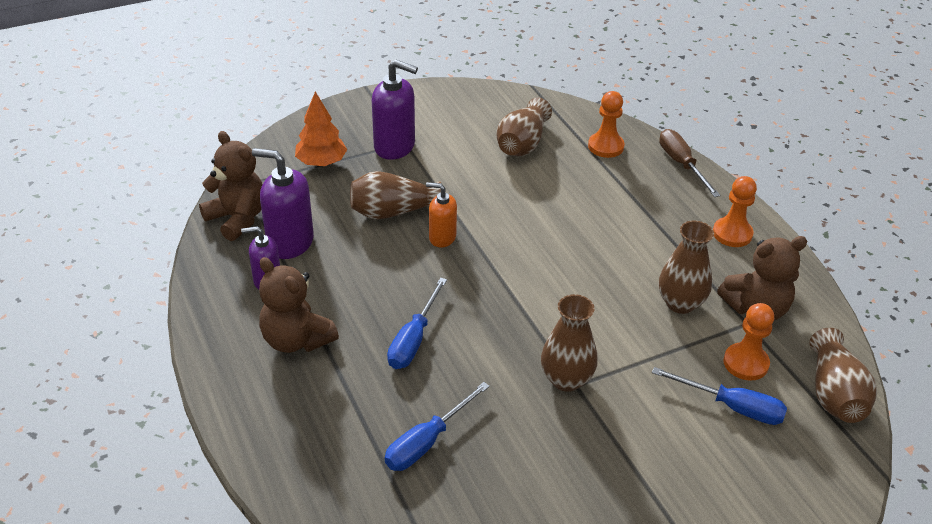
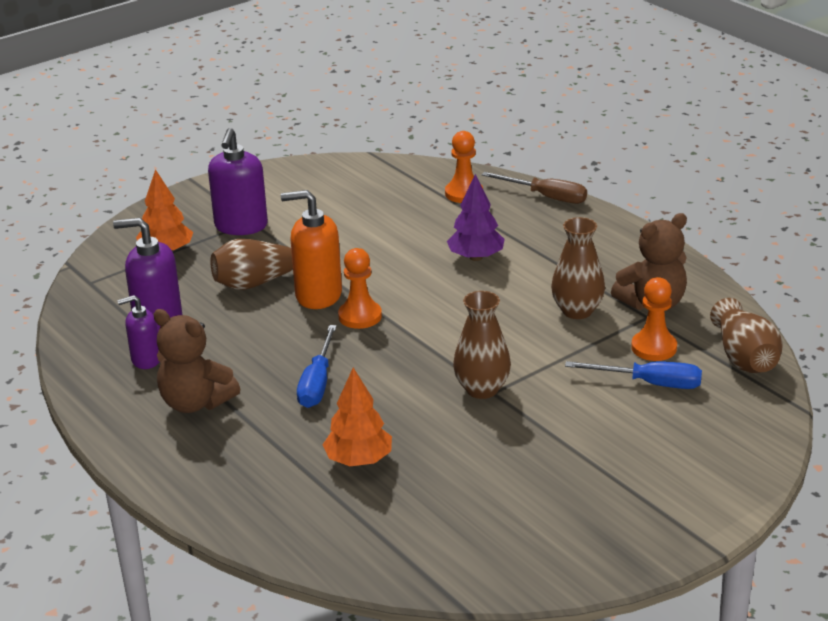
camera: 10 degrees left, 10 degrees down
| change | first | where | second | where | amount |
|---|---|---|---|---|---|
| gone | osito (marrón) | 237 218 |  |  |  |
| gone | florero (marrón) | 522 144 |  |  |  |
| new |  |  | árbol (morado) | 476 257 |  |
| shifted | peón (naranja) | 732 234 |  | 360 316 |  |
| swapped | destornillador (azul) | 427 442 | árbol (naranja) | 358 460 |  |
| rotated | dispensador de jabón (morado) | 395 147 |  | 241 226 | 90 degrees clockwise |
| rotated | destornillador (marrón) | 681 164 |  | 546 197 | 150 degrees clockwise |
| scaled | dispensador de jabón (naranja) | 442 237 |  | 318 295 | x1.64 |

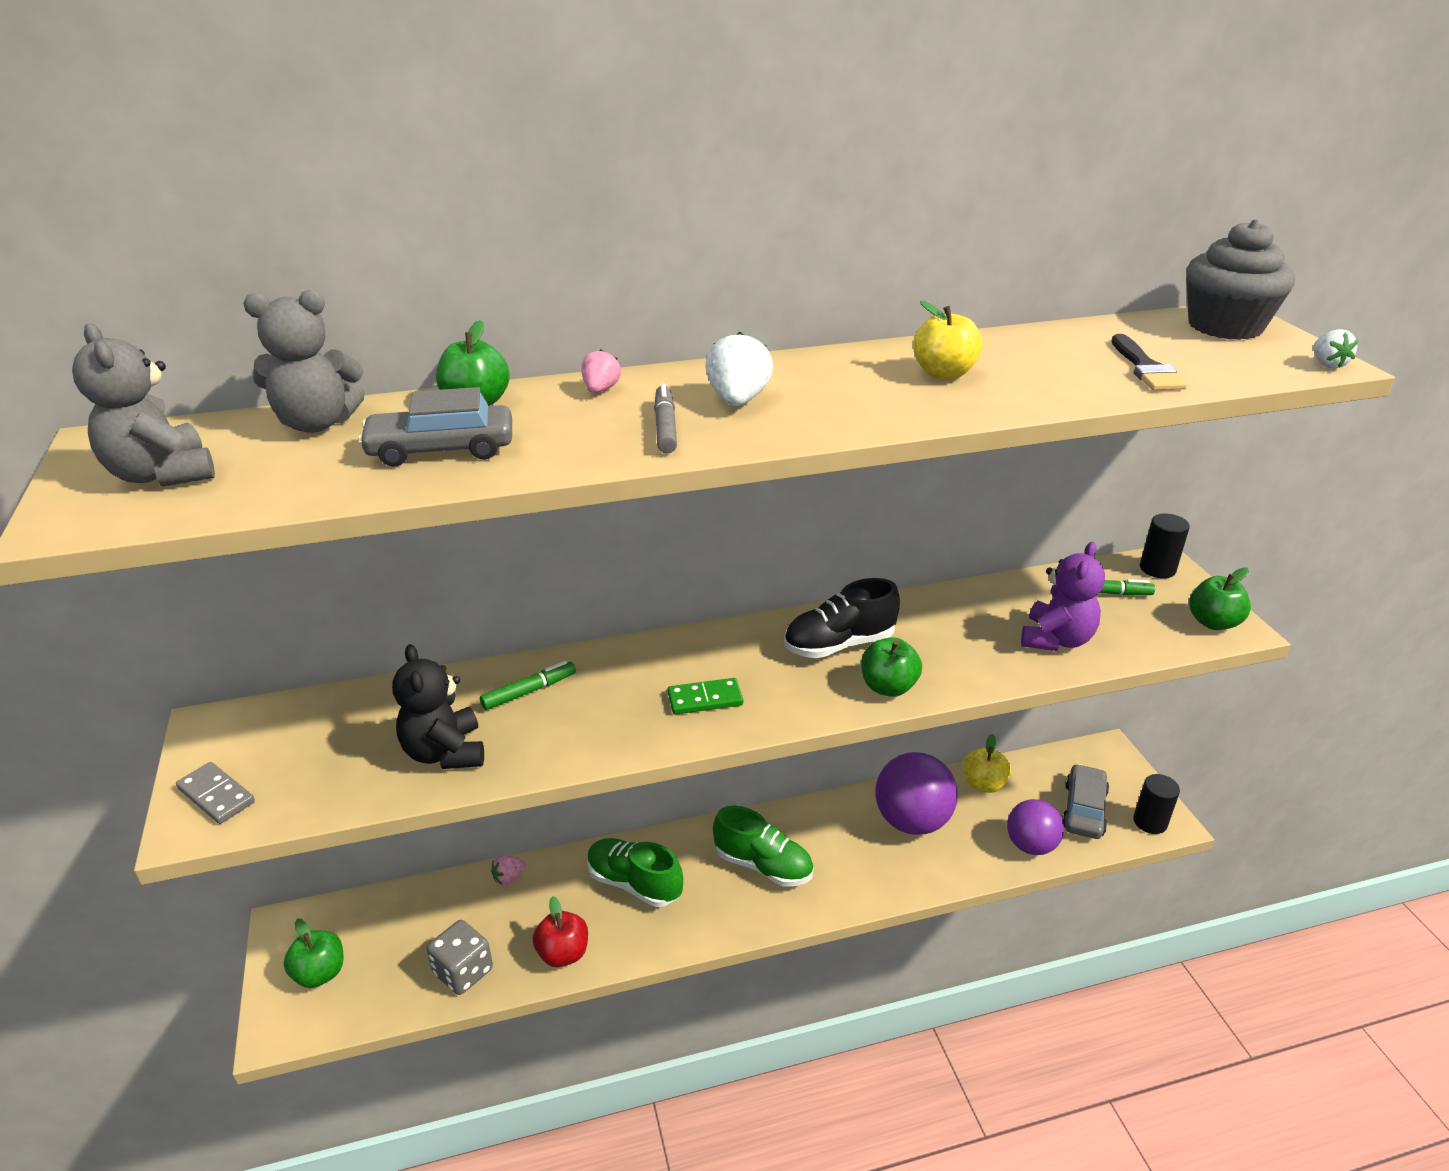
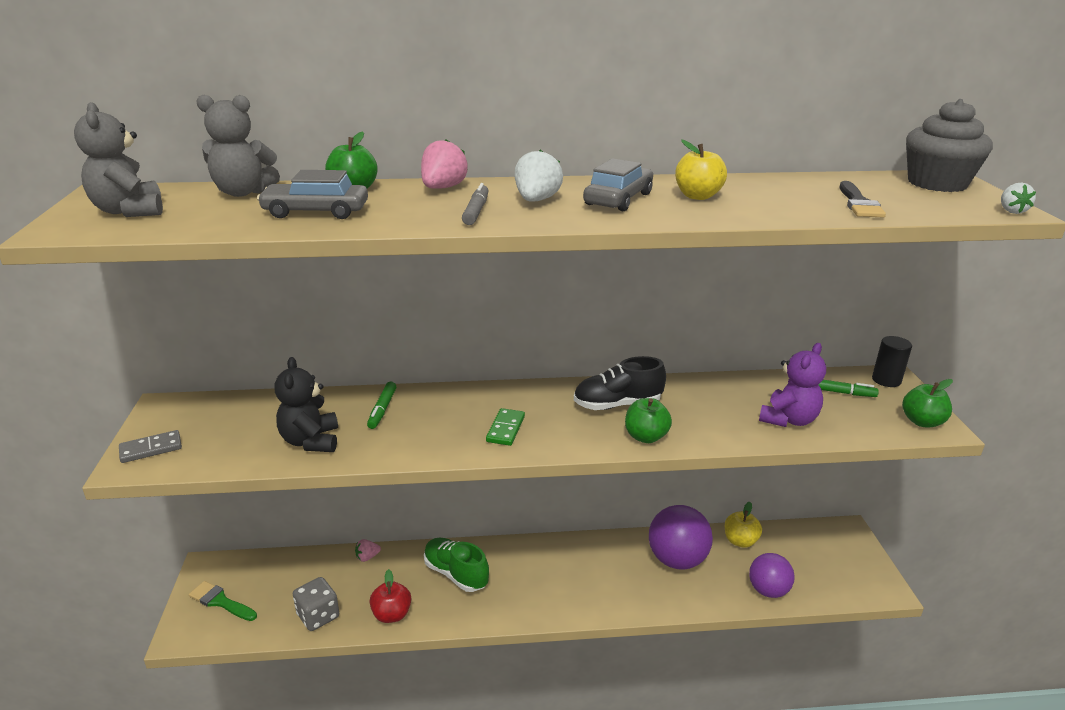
camera: 10 degrees right, 5 degrees down
| change | first | where | second | where | amount |
|---|---|---|---|---|---|
| gone | zapato (verde) | 763 865 |  |  |  |
| gone | cilindro (negro) | 1150 822 |  |  |  |
| shifted | coche (gris) | 1083 809 |  | 618 199 |  |
| swapped | manzana (verde) | 320 973 | pincel (verde) | 220 601 |  |
| rotated | ficha de dominó (gris) | 216 795 |  | 151 449 | 75 degrees counterclockwise |
| rotated | rotulador (verde) | 529 691 |  | 382 409 | 120 degrees clockwise |
| rotated | ficha de dominó (verde) | 705 699 |  | 505 429 | 75 degrees counterclockwise |
| scaled | fresa (rosa) | 600 390 |  | 442 188 | x1.65 |

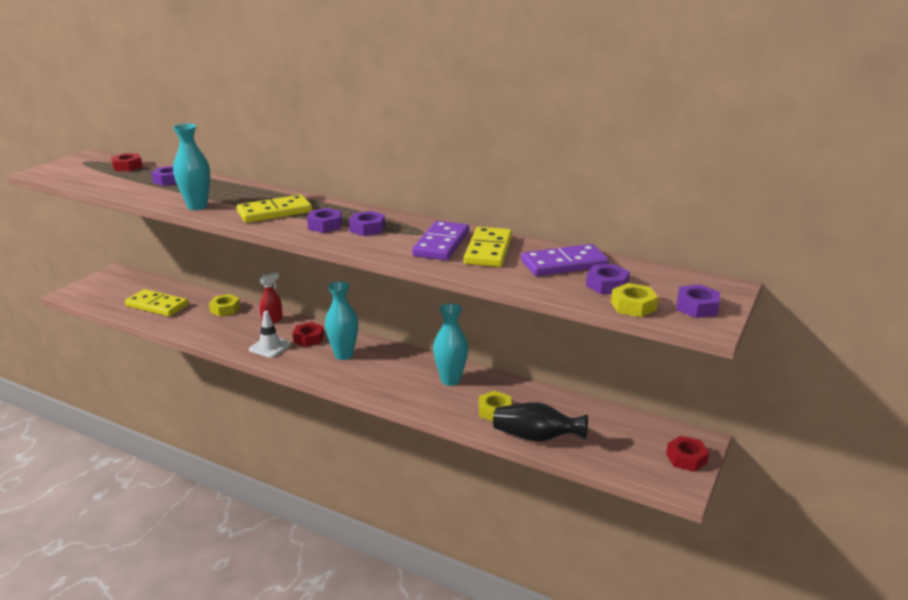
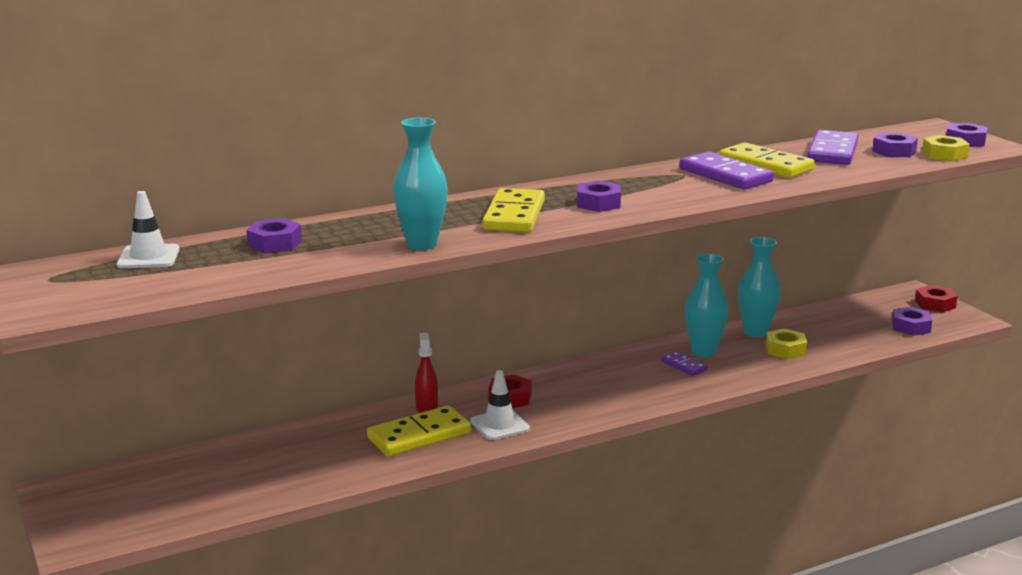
camera: 55 degrees left, 5 degrees down
| change | first | where | second | where | amount |
|---|---|---|---|---|---|
| gone | tuerca (amarillo) | 225 309 |  |  |  |
| gone | florero (negro) | 536 437 |  |  |  |
| new |  |  | ficha de dominó (morado) | 683 366 |  |
| shifted | ficha de dominó (amarillo) | 157 305 |  | 419 435 |  |
| shifted | florero (turquesa) | 343 355 |  | 755 332 |  |
| shifted | tuerca (morado) | 367 228 |  | 911 327 |  |
| swapped | tuerca (rojo) | 127 167 | cono de tráfico (blanco) | 148 257 |  |

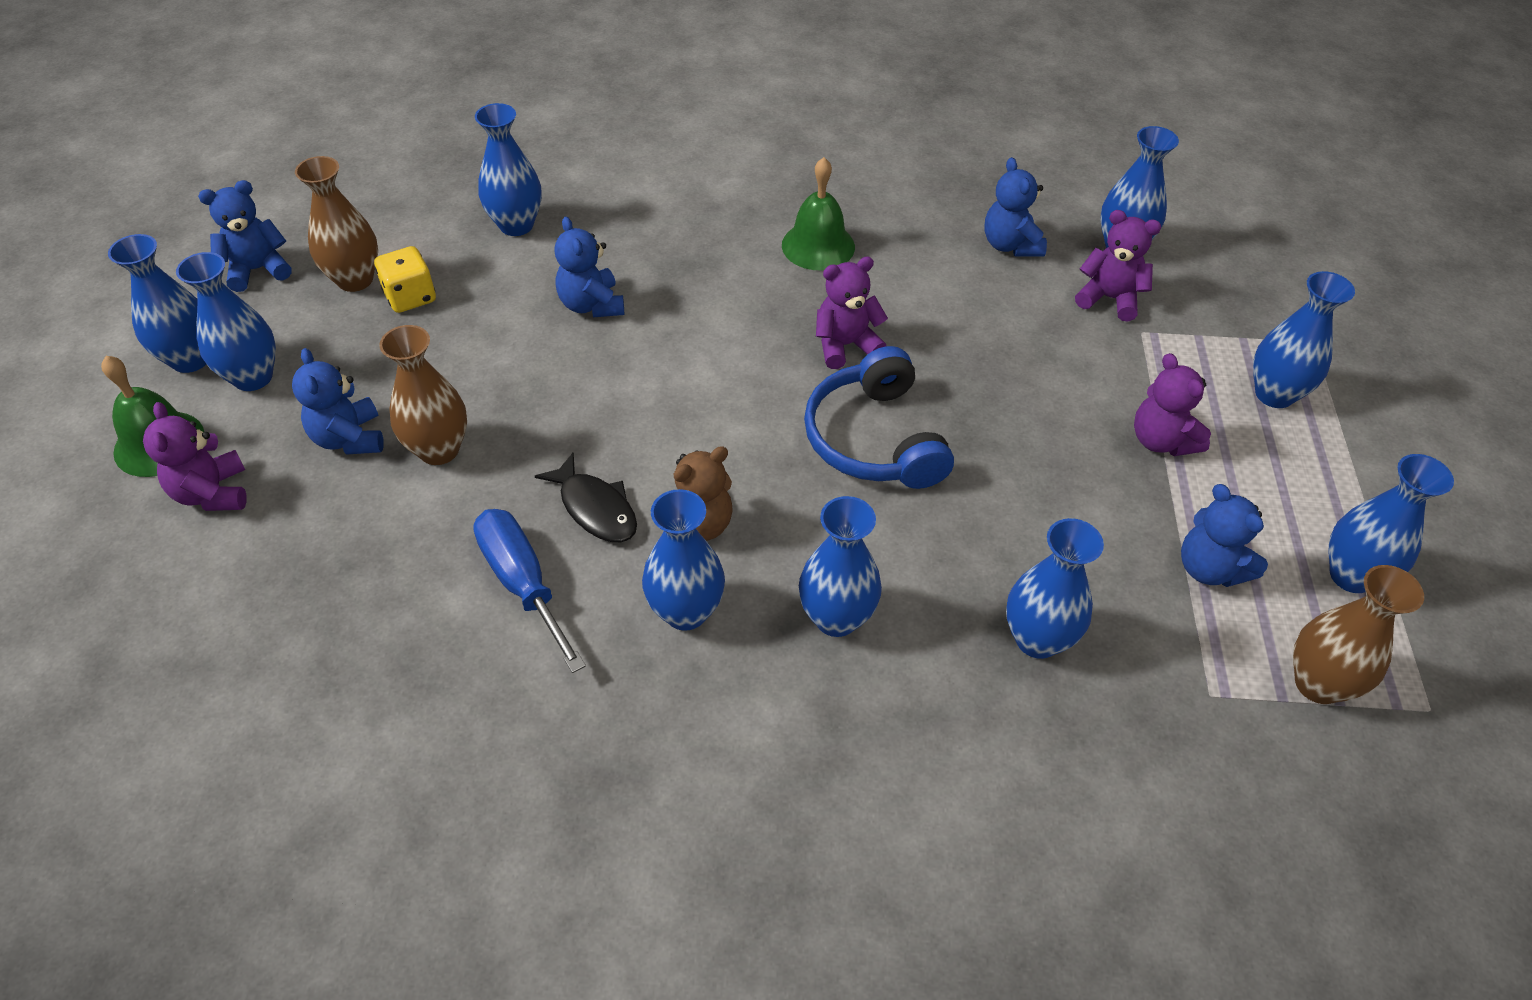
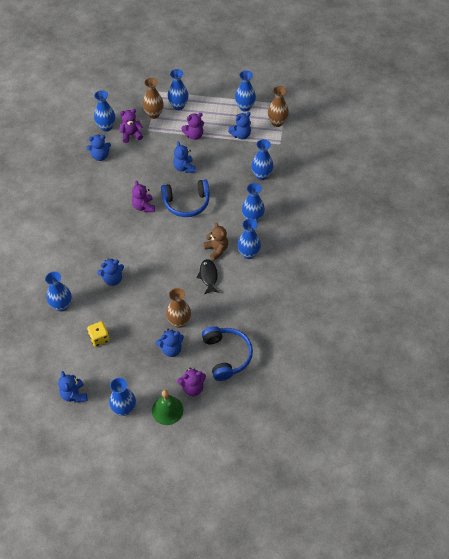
camera: 85 degrees left, 5 degrees up
| change | first | where | second | where | amount |
|---|---|---|---|---|---|
| gone | florero (azul) | 253 377 |  |  |  |
| gone | destornillador (azul) | 523 583 |  |  |  |
| gone | campana (verde) | 818 246 |  |  |  |
| new |  |  | osito (azul) | 184 168 |  |
| new |  |  | auriculares (azul) | 227 355 |  |
| shifted | florero (marrón) | 355 279 |  | 154 114 |  |
| rotated | pez (negro) | 595 508 |  | 208 276 | 60 degrees counterclockwise |
| rotated | osito (morado) | 1109 298 |  | 131 135 | 45 degrees clockwise |

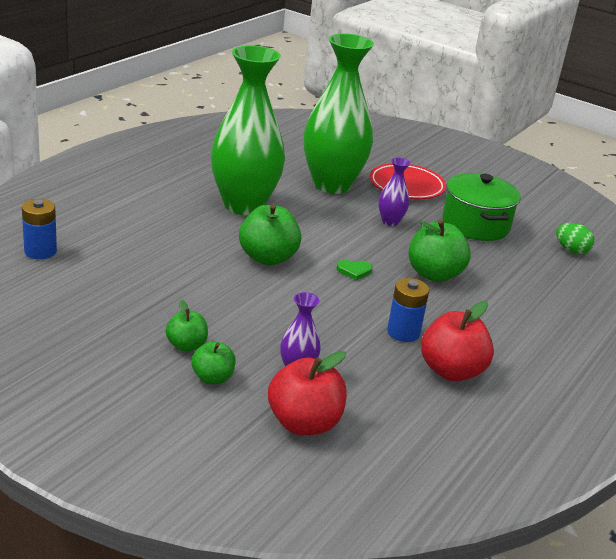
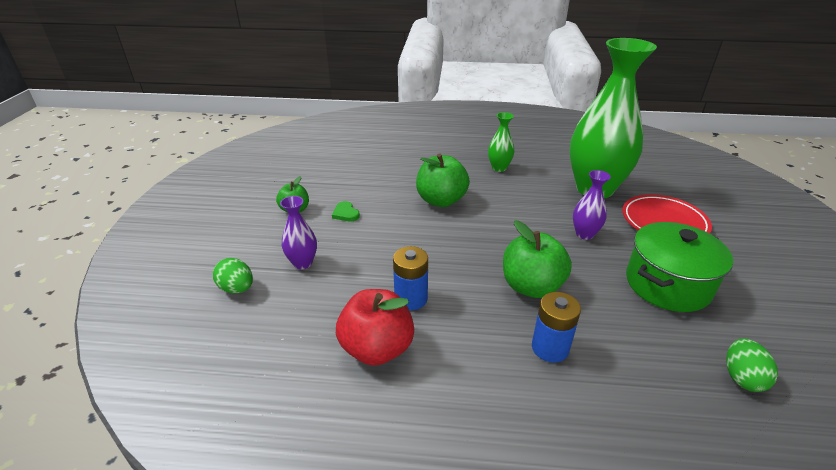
camera: 65 degrees right, 5 degrees up
| change | first | where | second | where | amount |
|---|---|---|---|---|---|
| gone | manzana (verde) | 212 378 |  |  |  |
| shifted | pila (azul) | 40 251 |  | 550 348 |  |
| shifted | corazón (verde) | 354 271 |  | 345 213 |  |
| swapped | manzana (rojo) | 304 423 | huevo (verde) | 237 288 |  |
| scaled | florero (verde) | 244 205 |  | 499 168 | x0.42 |

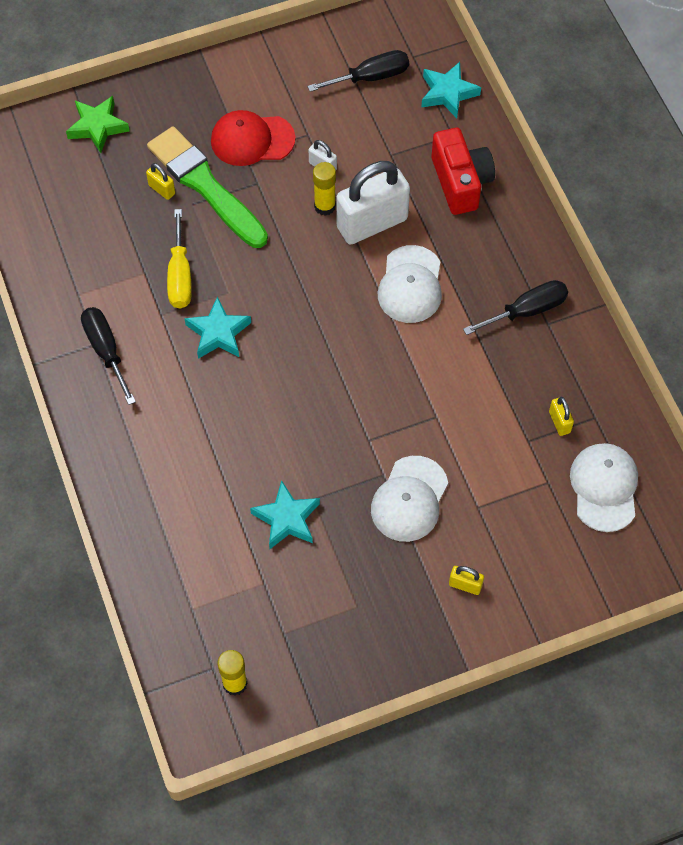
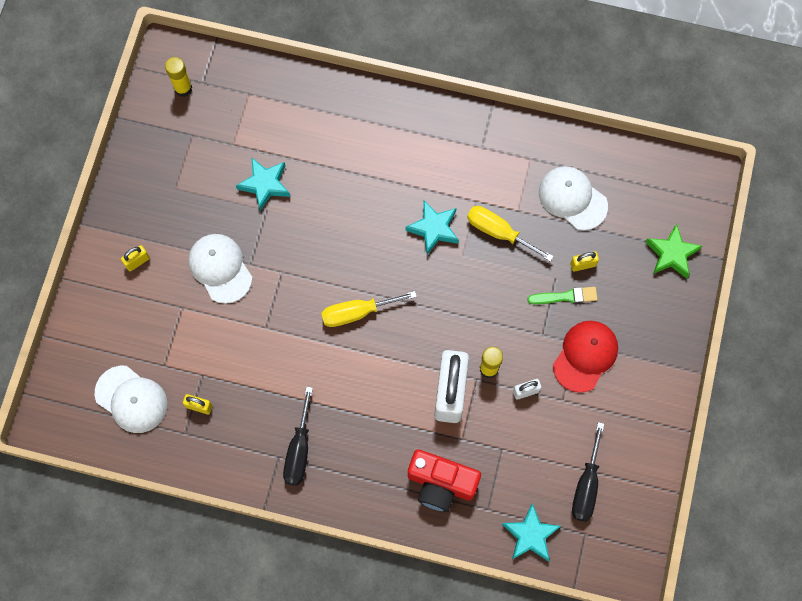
camera: 125 degrees right, 10 degrees up
| change | first | where | second | where | amount |
|---|---|---|---|---|---|
| gone | destornillador (negro) | 106 350 |  |  |  |
| new |  |  | destornillador (amarillo) | 357 312 |  |
| shifted | gorra (blanco) | 410 285 |  | 572 198 |  |
| scaled | pincel (verde) | 205 186 |  | 565 296 | x0.47 |

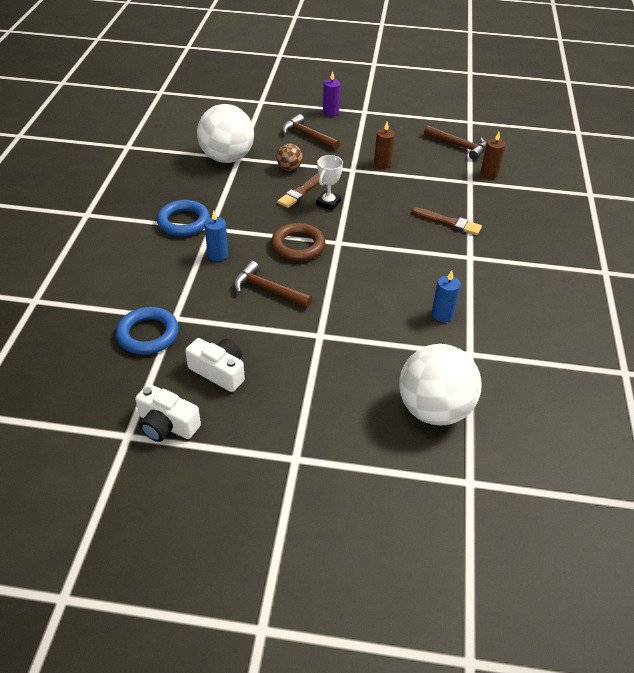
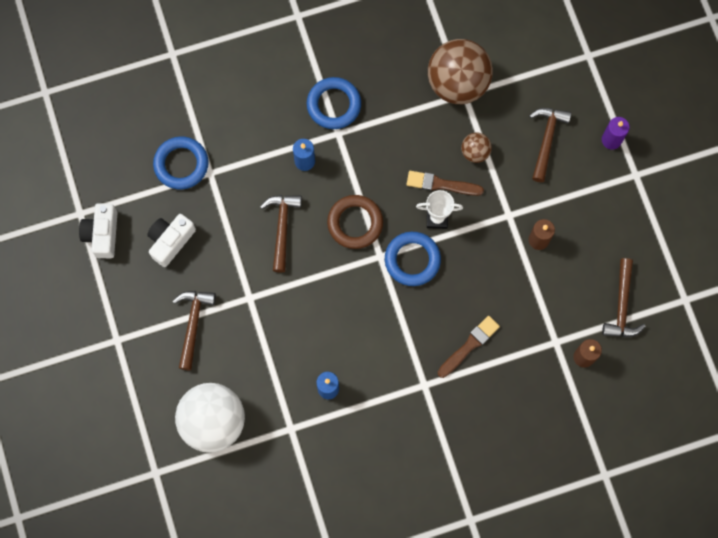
camera: 65 degrees right, 30 degrees up
| change | first | where | second | where | amount |
|---|---|---|---|---|---|
| new |  |  | martillo (marrón) | 193 324 |  |
| new |  |  | anillo (azul) | 412 260 |  |
| repainted | pelota (blanco) | 227 158 | pelota (marrón) | 457 83 |  |
| rotated | cámara (blanco) | 219 371 |  | 170 241 | 150 degrees counterclockwise |
| rotated | pincel (marrón) | 448 222 |  | 469 345 | 135 degrees counterclockwise |

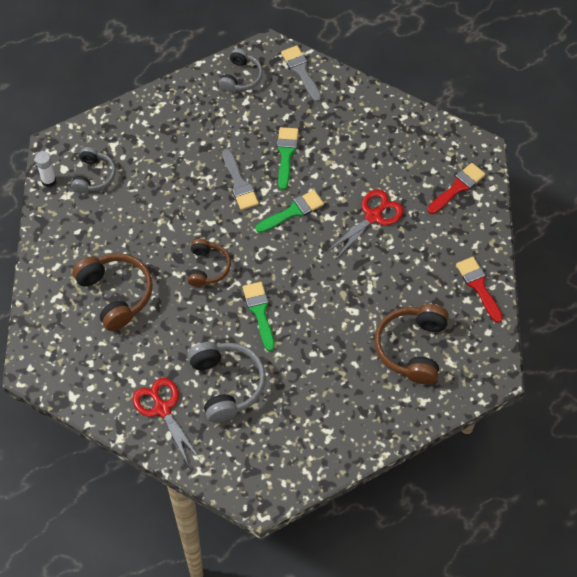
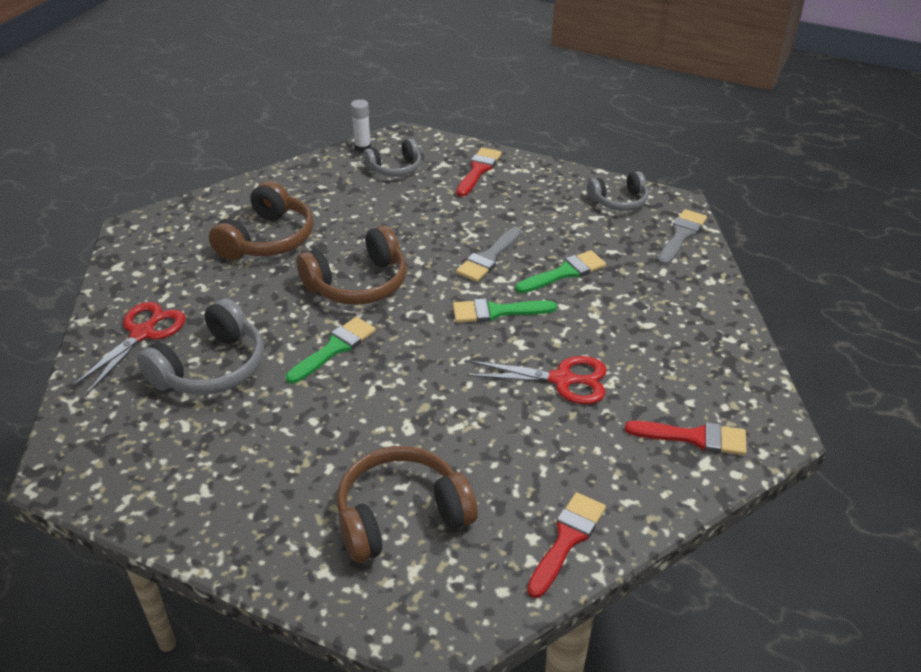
camera: 55 degrees right, 20 degrees down
| change | first | where | second | where | amount |
|---|---|---|---|---|---|
| new |  |  | pincel (rojo) | 478 170 |  |
| rotated | pincel (verde) | 293 211 |  | 496 312 | 150 degrees clockwise |
| scaled | auriculares (marrón) | 207 267 |  | 358 284 | x1.60 |

